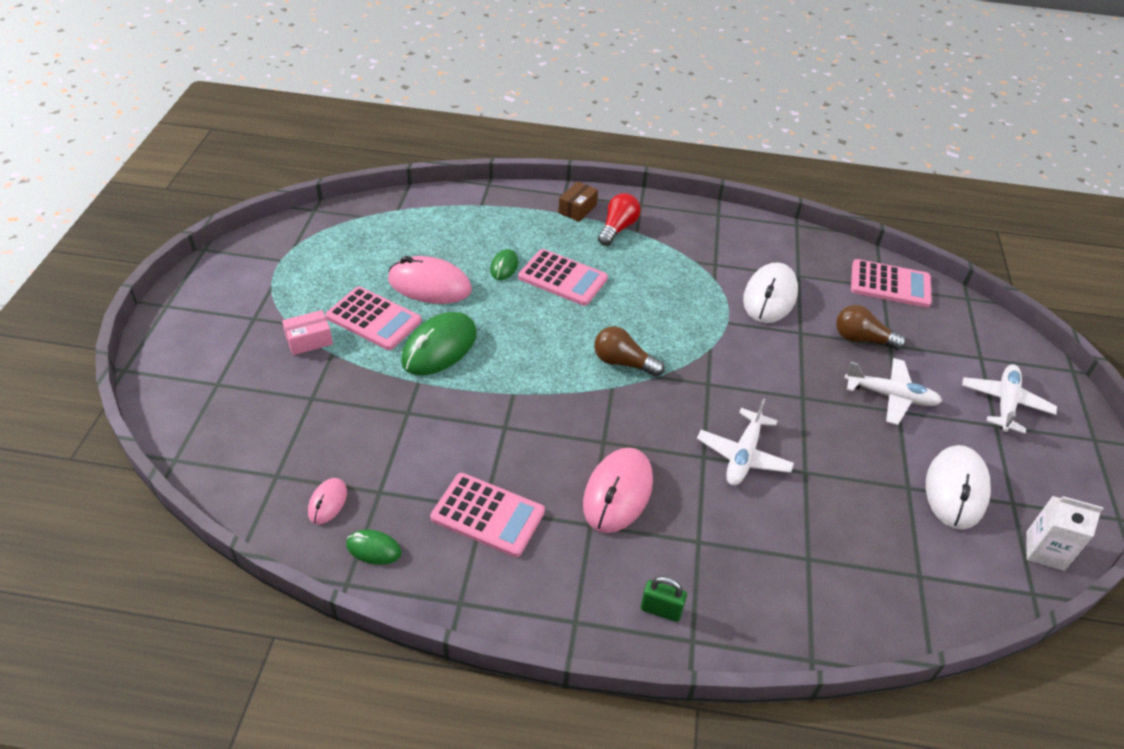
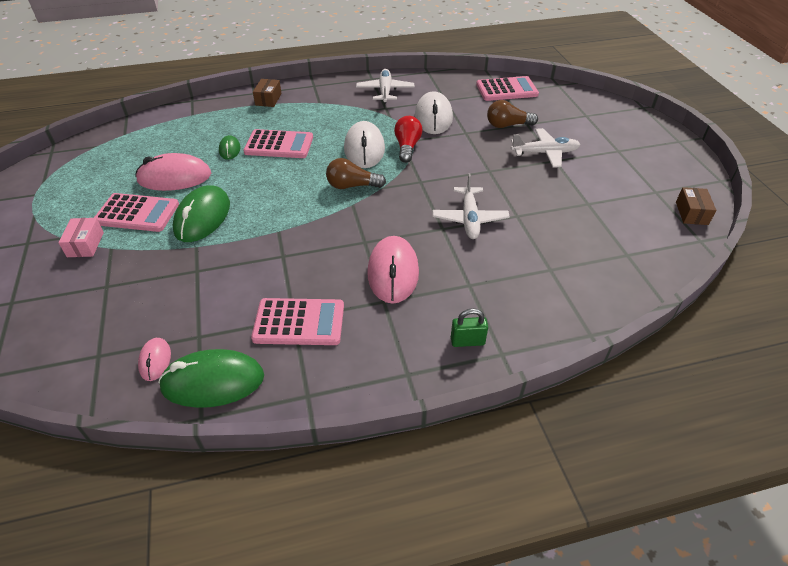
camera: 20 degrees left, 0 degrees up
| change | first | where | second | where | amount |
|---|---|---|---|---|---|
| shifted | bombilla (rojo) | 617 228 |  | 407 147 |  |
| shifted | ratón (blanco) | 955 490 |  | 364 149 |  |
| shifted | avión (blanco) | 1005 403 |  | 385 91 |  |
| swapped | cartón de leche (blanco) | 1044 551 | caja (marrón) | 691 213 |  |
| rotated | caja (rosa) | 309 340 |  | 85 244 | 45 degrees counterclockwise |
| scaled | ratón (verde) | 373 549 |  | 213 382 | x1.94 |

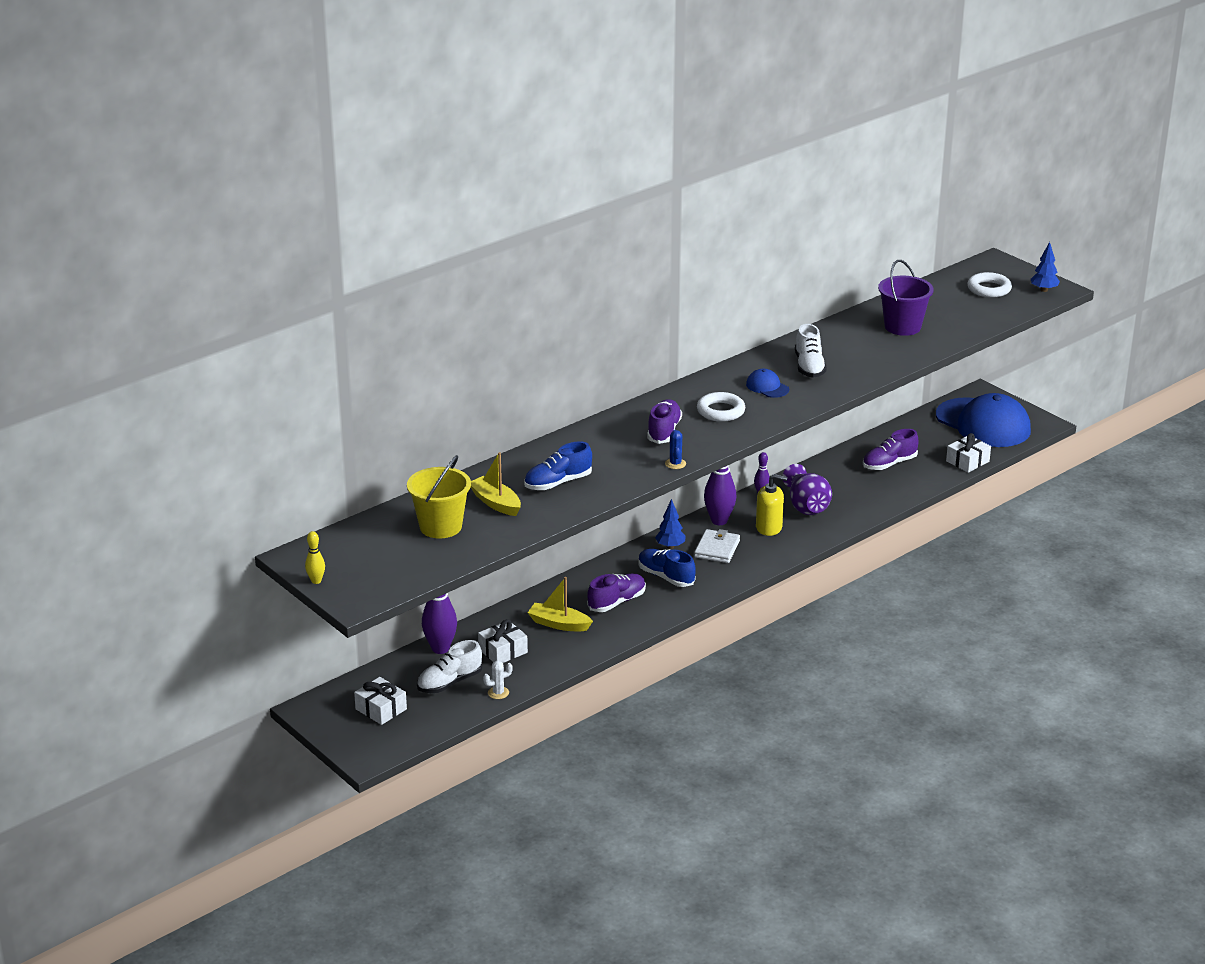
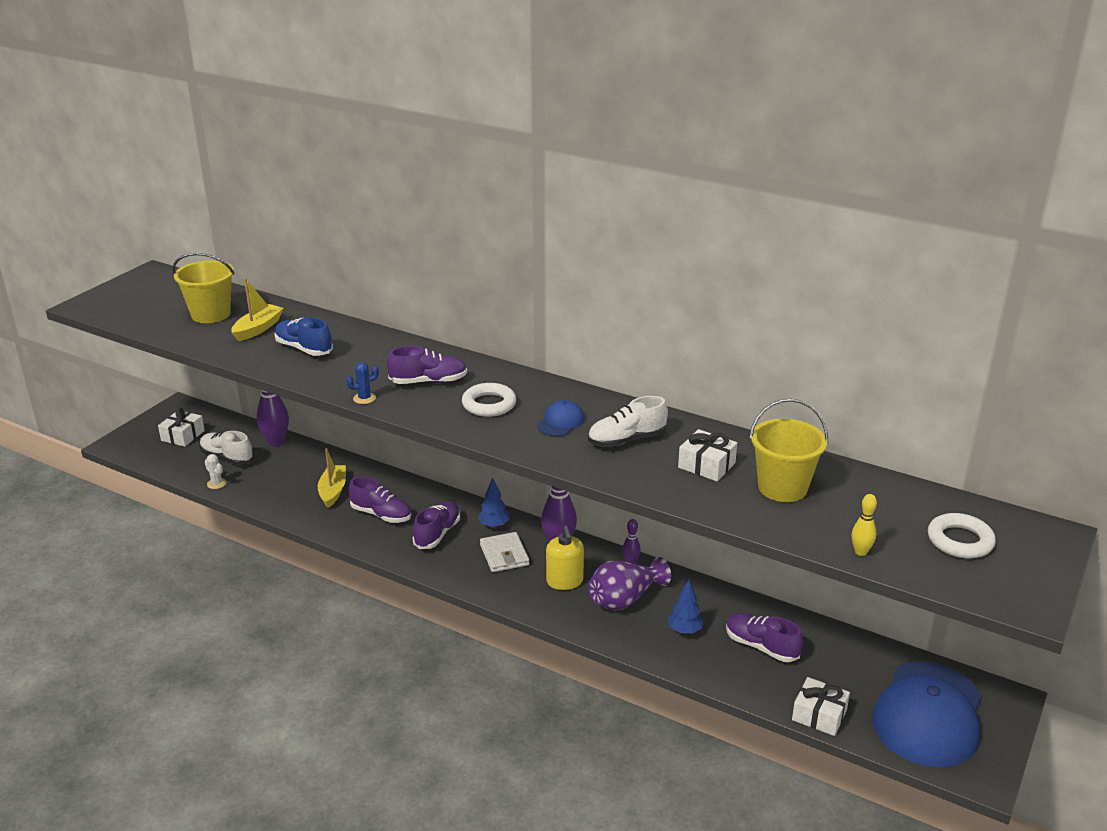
camera: 70 degrees right, 0 degrees up
| change | first | where | second | where | amount |
|---|---|---|---|---|---|
| shifted | bolo (amarillo) | 316 581 |  | 860 552 |  |
| shifted | regalo (blanco) | 503 651 |  | 706 465 |  |
| shifted | árbol (azul) | 1044 290 |  | 684 630 |  |
| repainted | zapato (azul) | 666 577 | zapato (morado) | 437 534 |  |
| repainted | balde (morado) | 902 327 | balde (amarillo) | 782 488 |  |
| rotated | cartera (blanco) | 717 549 |  | 504 555 | 75 degrees clockwise |

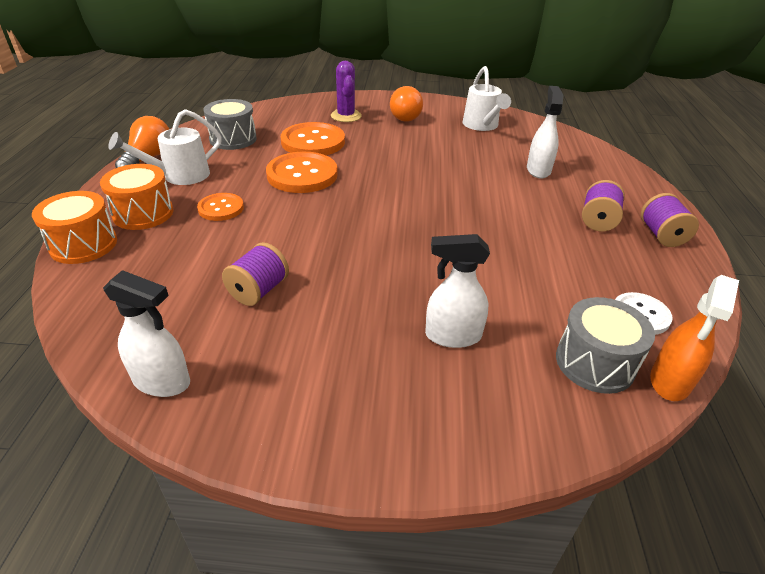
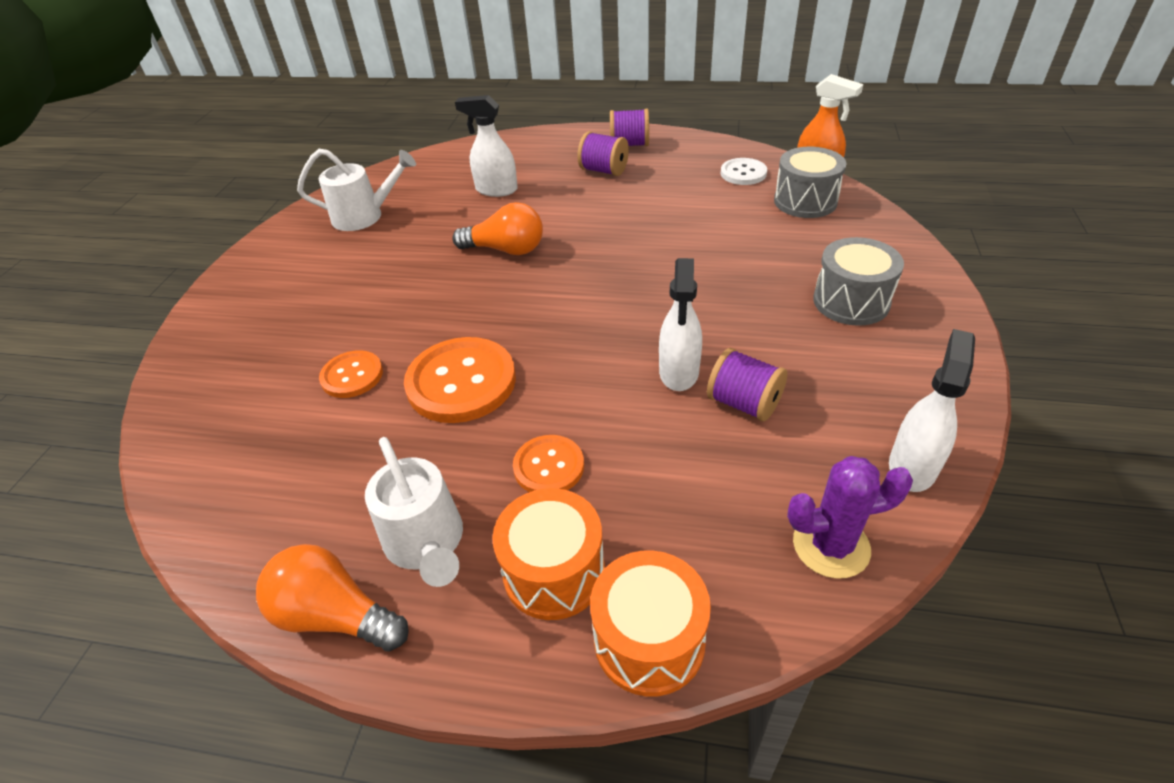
camera: 80 degrees left, 5 degrees up
| change | first | where | second | where | amount |
|---|---|---|---|---|---|
| shifted | tambor (gris) | 233 139 |  | 851 301 |  |
| shifted | cactus (morado) | 346 116 |  | 831 546 |  |
| shifted | bombilla (naranja) | 405 116 |  | 506 250 |  |
| shifted | pulverizador (blanco) | 452 336 |  | 679 372 |  |
| scaled | botón (naranja) | 313 142 |  | 352 376 | x0.57 |

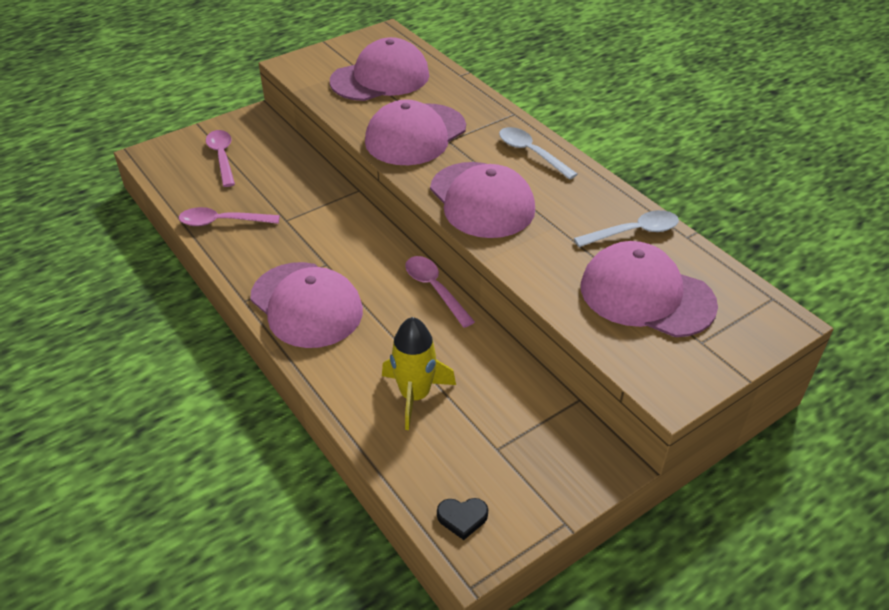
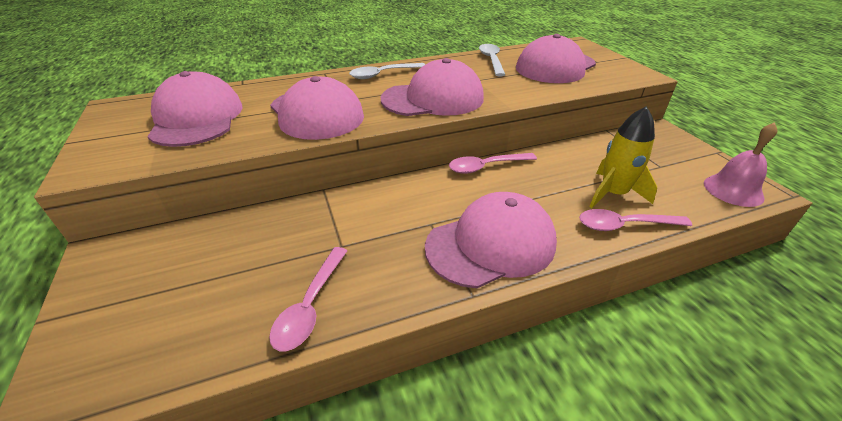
camera: 75 degrees left, 5 degrees down
| change | first | where | second | where | amount |
|---|---|---|---|---|---|
| shifted | cuchara (rosa) | 222 157 |  | 624 225 |  |
| swapped | corazón (negro) | 462 518 | campana (rosa) | 733 190 |  |

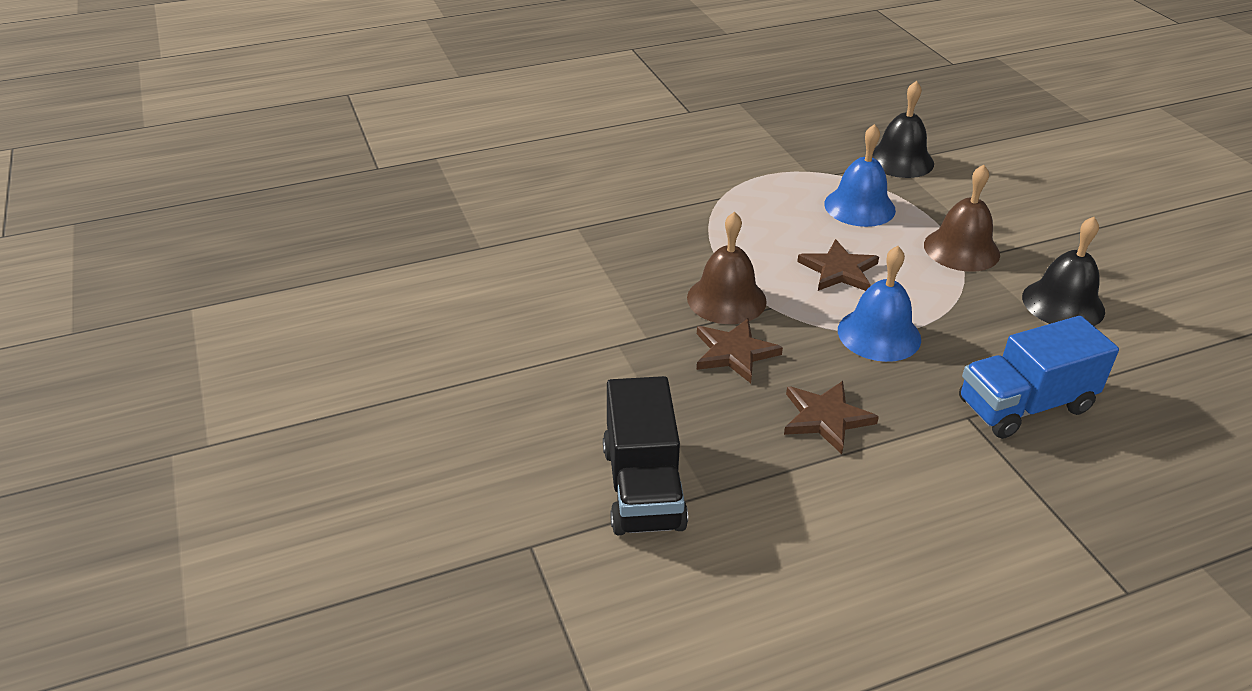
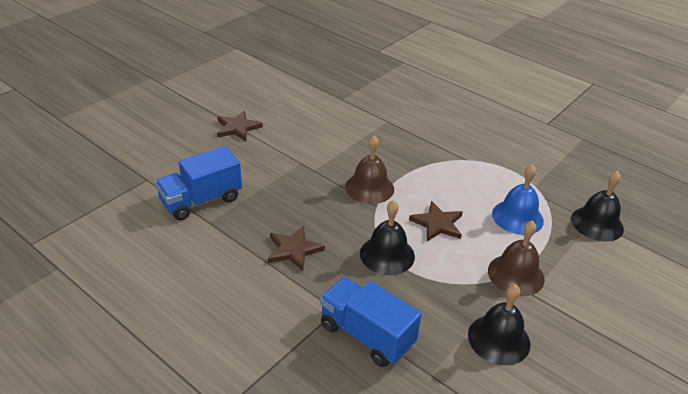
camera: 60 degrees right, 0 degrees up
| change | first | where | second | where | amount |
|---|---|---|---|---|---|
| shifted | estrella (marrón) | 734 353 |  | 237 128 |  |
| repainted | camión (negro) | 643 487 | camión (azul) | 201 200 |  |
| repainted | campana (azul) | 879 334 | campana (negro) | 387 255 |  |

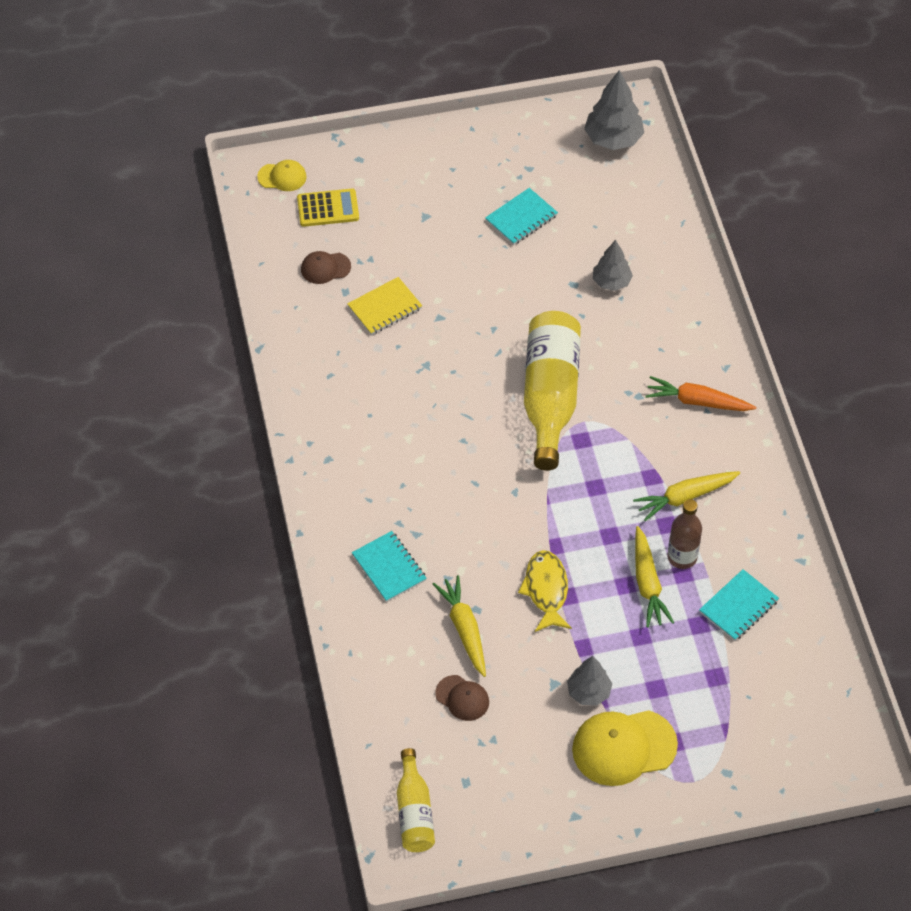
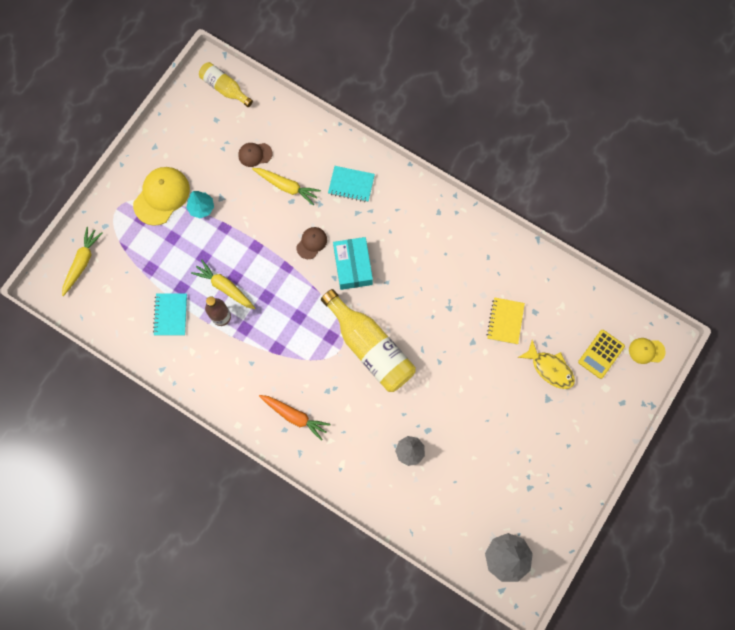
camera: 135 degrees right, 20 degrees up
| change | first | where | second | where | amount |
|---|---|---|---|---|---|
| gone | cuaderno (turquesa) | 521 218 |  |  |  |
| new |  |  | caja (turquesa) | 353 266 |  |
| shifted | gorra (marrón) | 325 268 |  | 311 243 |  |
| shifted | pez (amarillo) | 546 590 |  | 550 368 |  |
| shifted | zanahoria (amarillo) | 685 497 |  | 82 262 |  |
| repainted | árbol (gris) | 588 692 | árbol (turquesa) | 201 208 |  |
| rotated | gorra (amarillo) | 282 177 |  | 646 351 | 45 degrees clockwise |
| rotated | zanahoria (naranja) | 697 401 |  | 294 416 | 60 degrees clockwise |

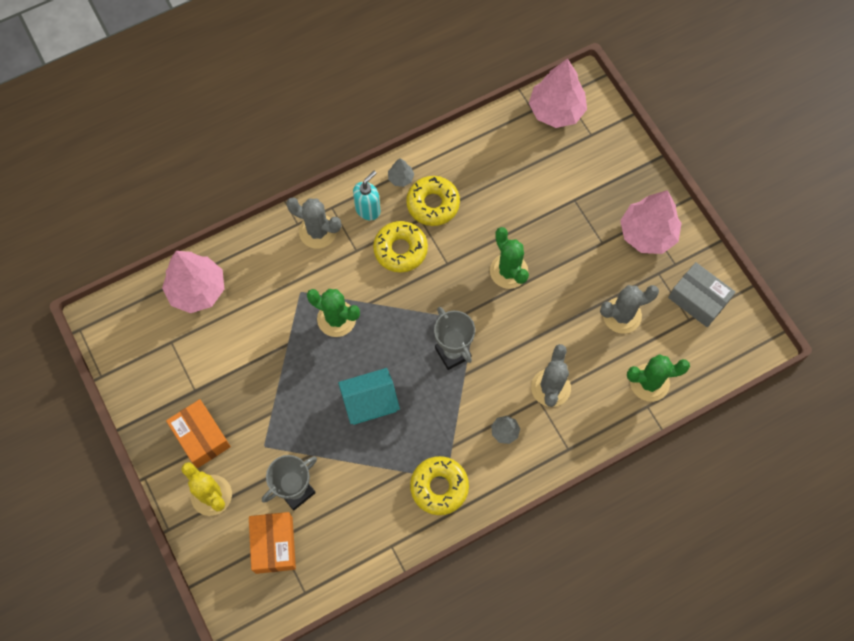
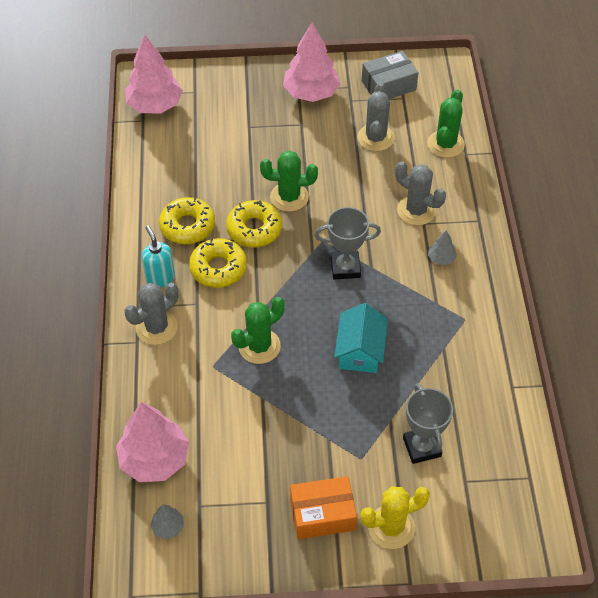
camera: 65 degrees left, 15 degrees down
| change | first | where | second | where | amount |
|---|---|---|---|---|---|
| gone | caja (naranja) | 274 545 |  |  |  |
| shifted | árbol (gris) | 401 178 |  | 168 527 |  |
| shifted | rosquilla (amarillo) | 439 487 |  | 254 229 |  |

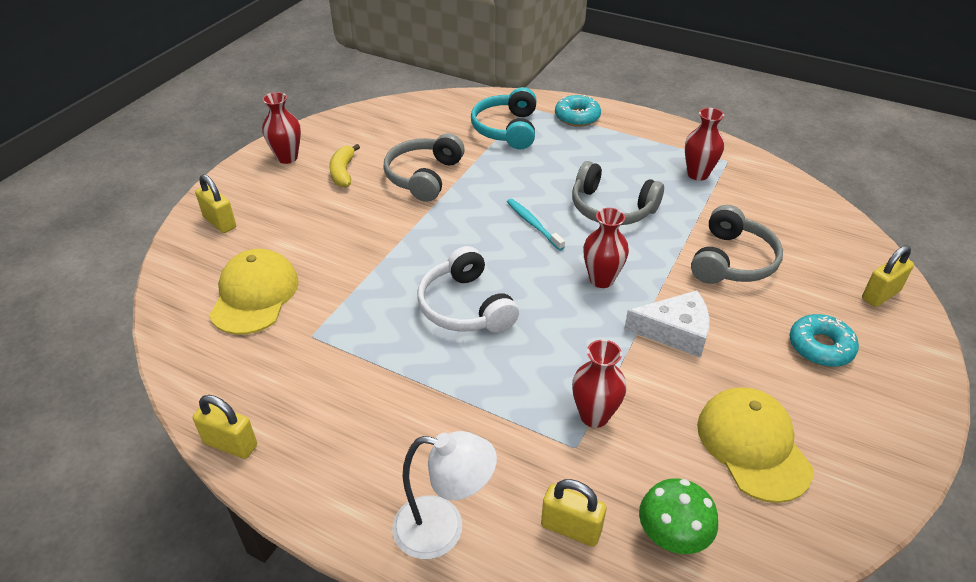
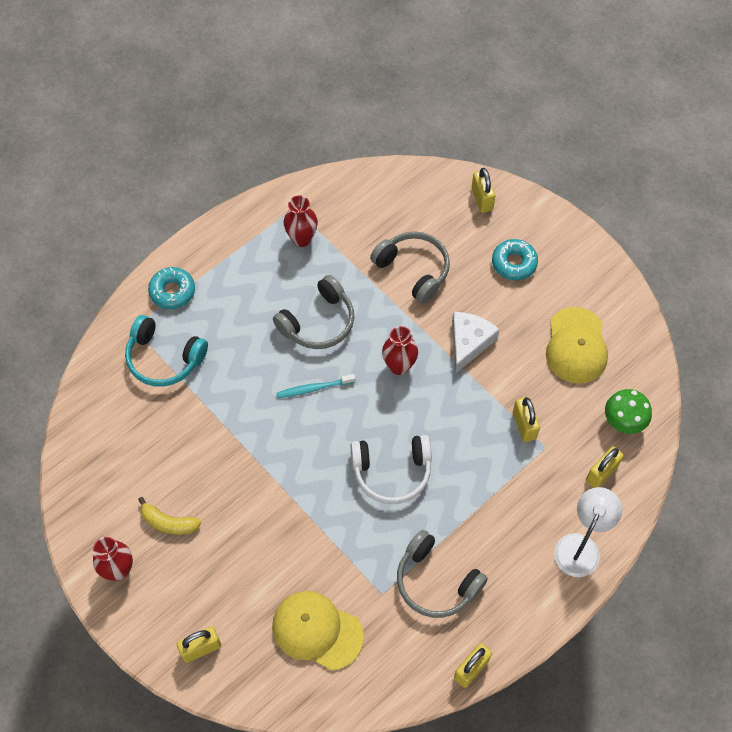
camera: 70 degrees left, 20 degrees up
| change | first | where | second | where | amount |
|---|---|---|---|---|---|
| shifted | auriculares (gris) | 424 176 |  | 436 581 |  |
| swapped | florero (rojo) | 594 416 | candado (amarillo) | 524 425 |  |
| rotated | gorra (amarillo) | 753 445 |  | 576 346 | 90 degrees counterclockwise |

